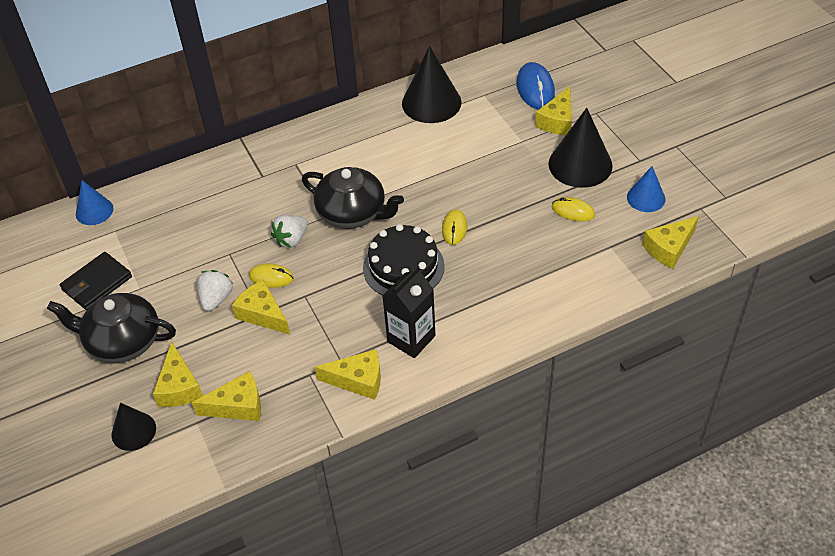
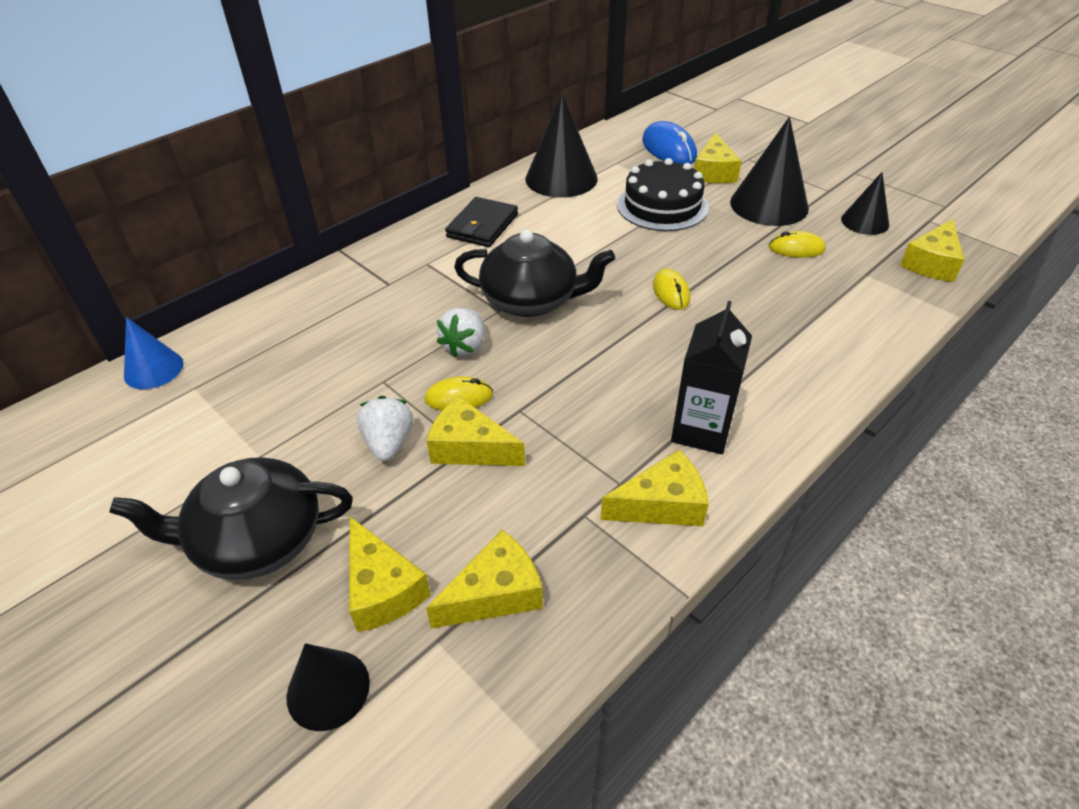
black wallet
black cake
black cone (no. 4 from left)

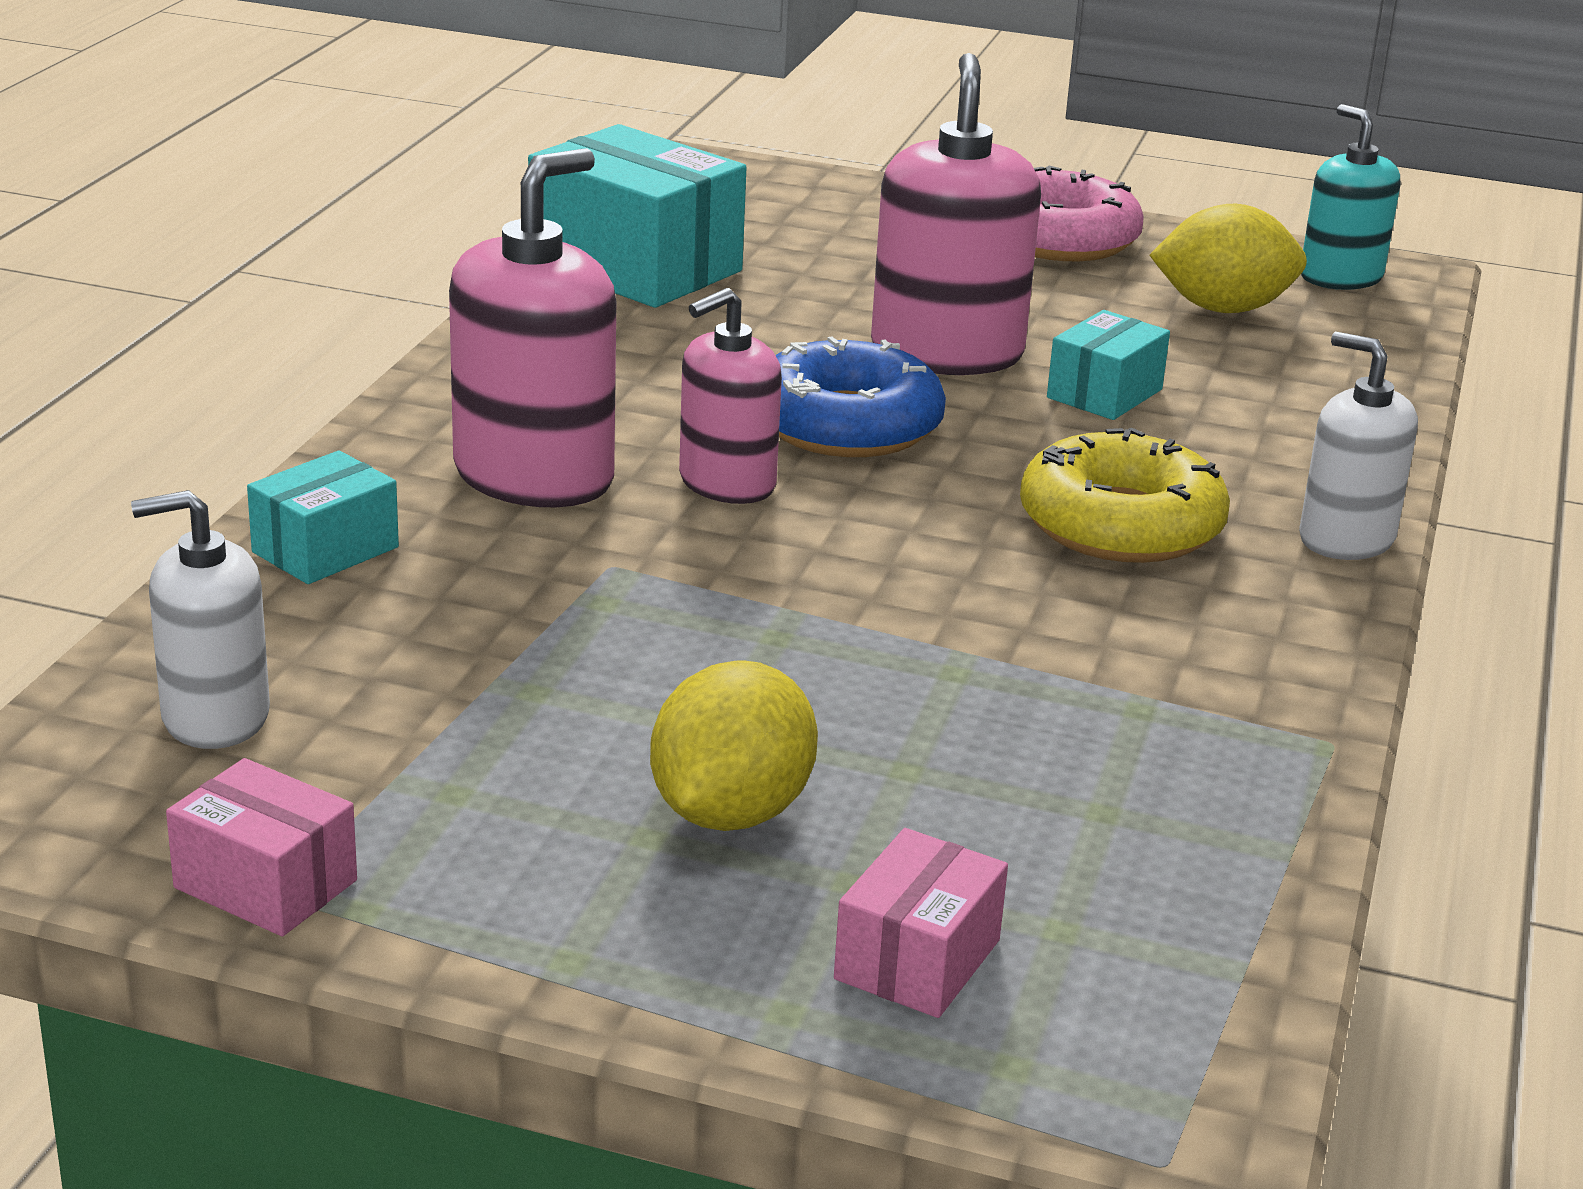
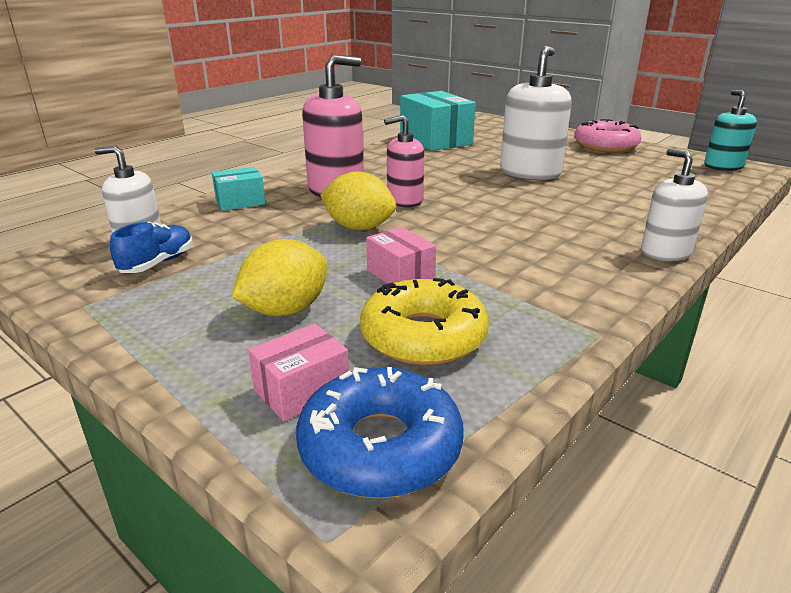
pink box (no. 2 from left)
blue donut
white soap dispenser (no. 2 from left)
yellow donut
turquoise box (no. 3 from left in the first image)
yellow lemon (no. 2 from left)
blue shoe

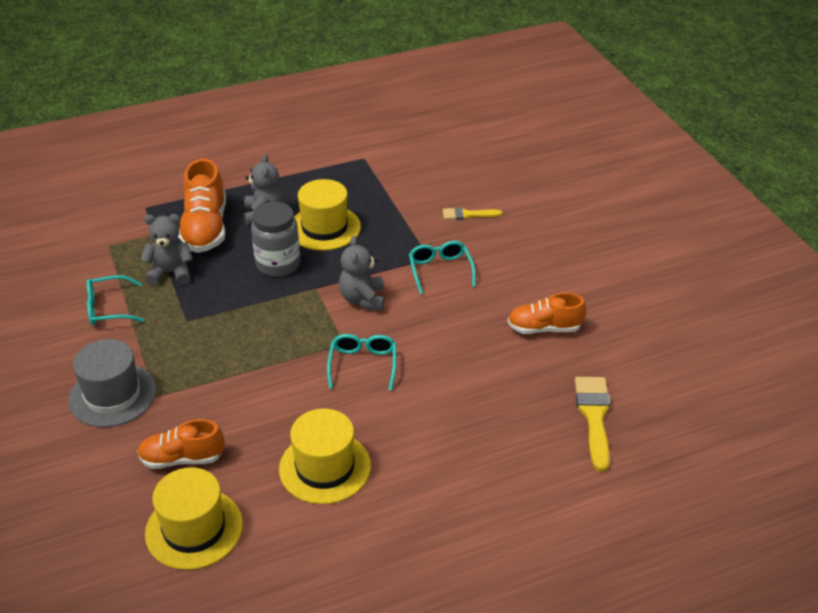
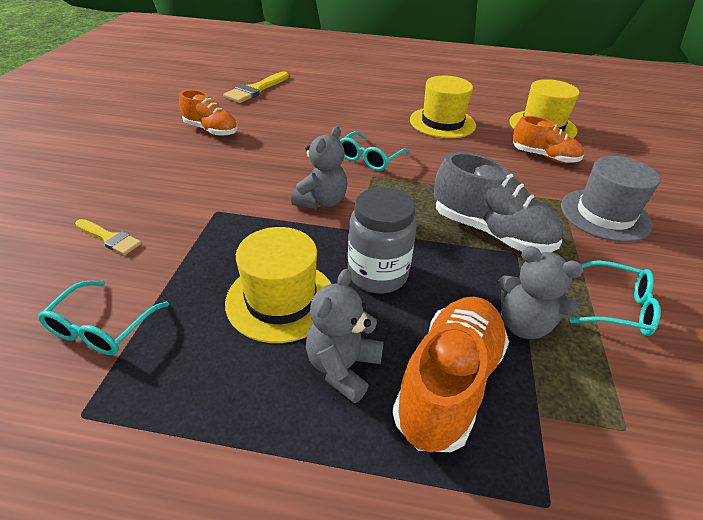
turquoise glasses (no. 1 from left)
grey shoe

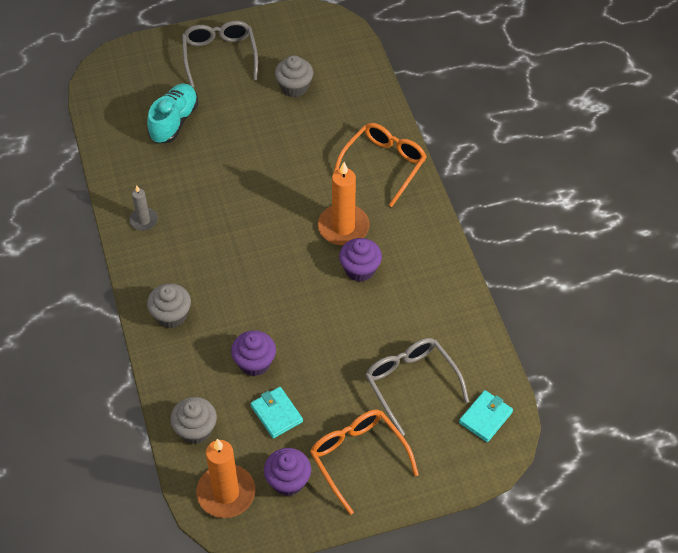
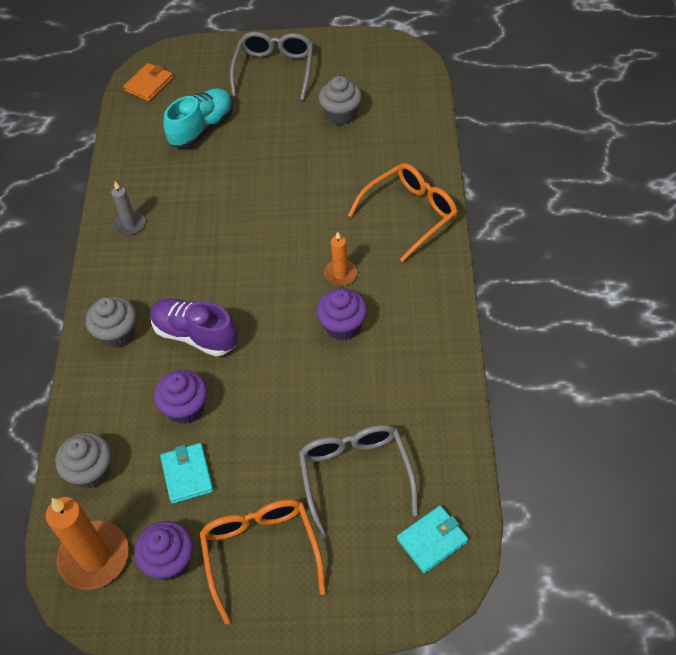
orange candle (no. 2 from left)
orange wallet
purple shoe

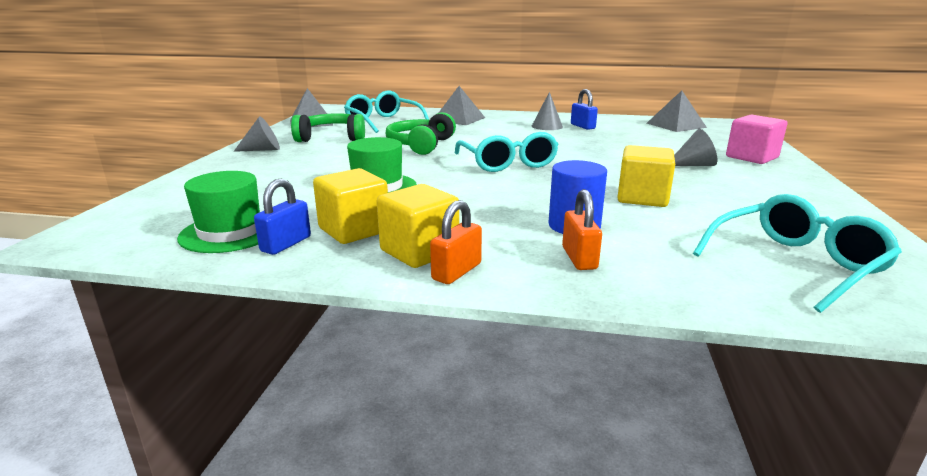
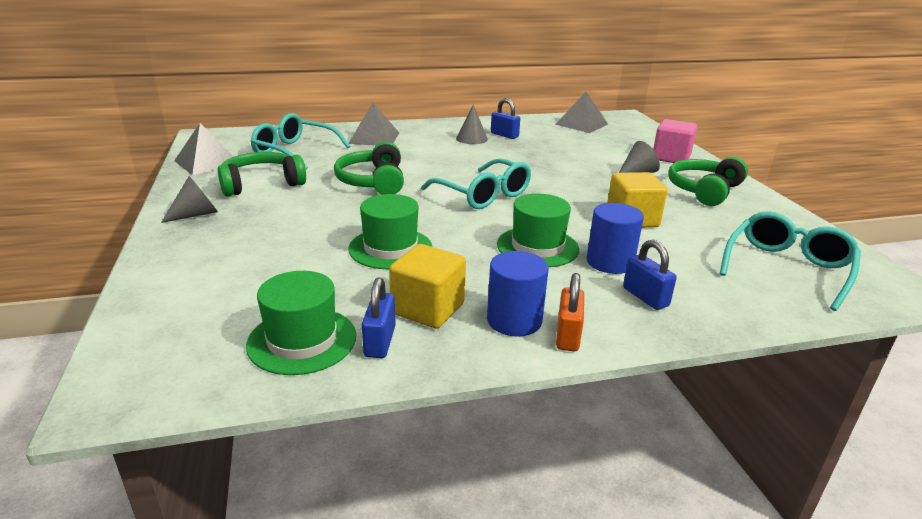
blue cylinder (no. 1 from left)
blue padlock (no. 3 from left)
green hat (no. 3 from left)
green headphones (no. 3 from left)

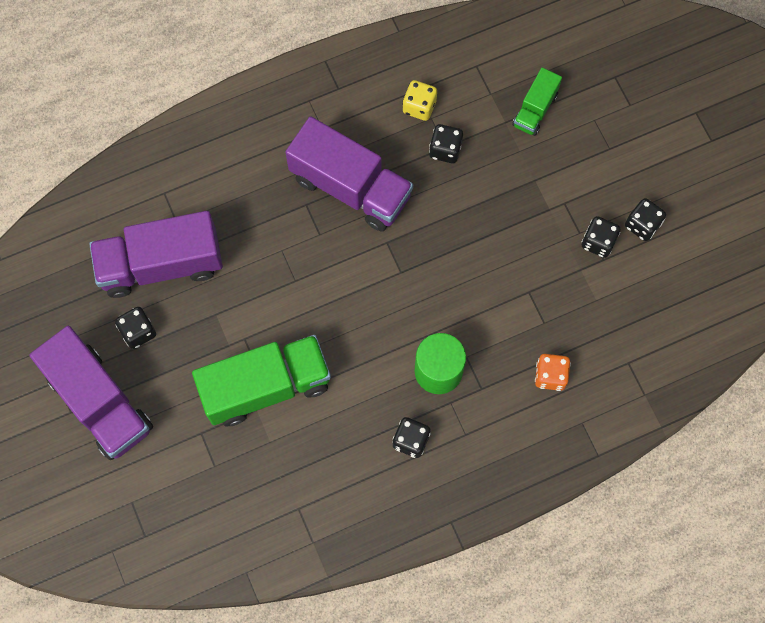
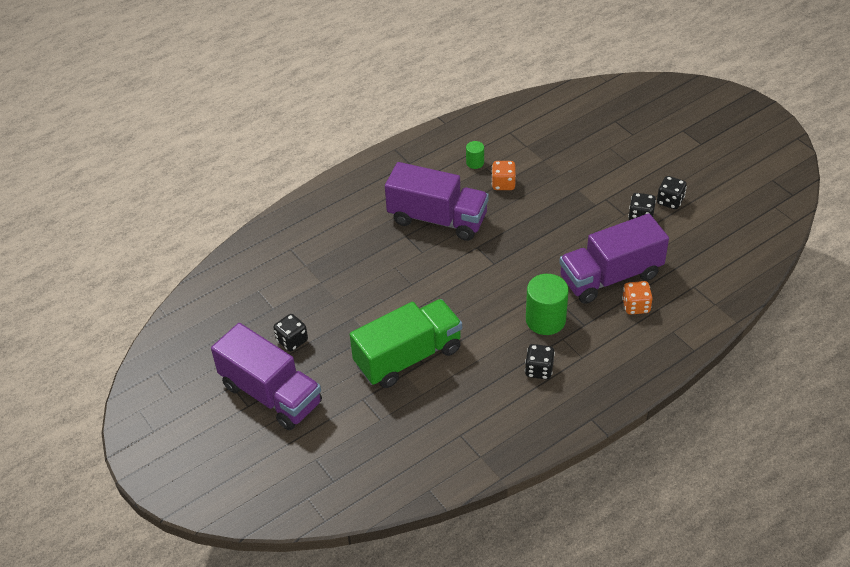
purple truck (no. 3 from left)
green cylinder (no. 1 from left)
orange dice (no. 1 from left)
green truck (no. 2 from left in the first image)

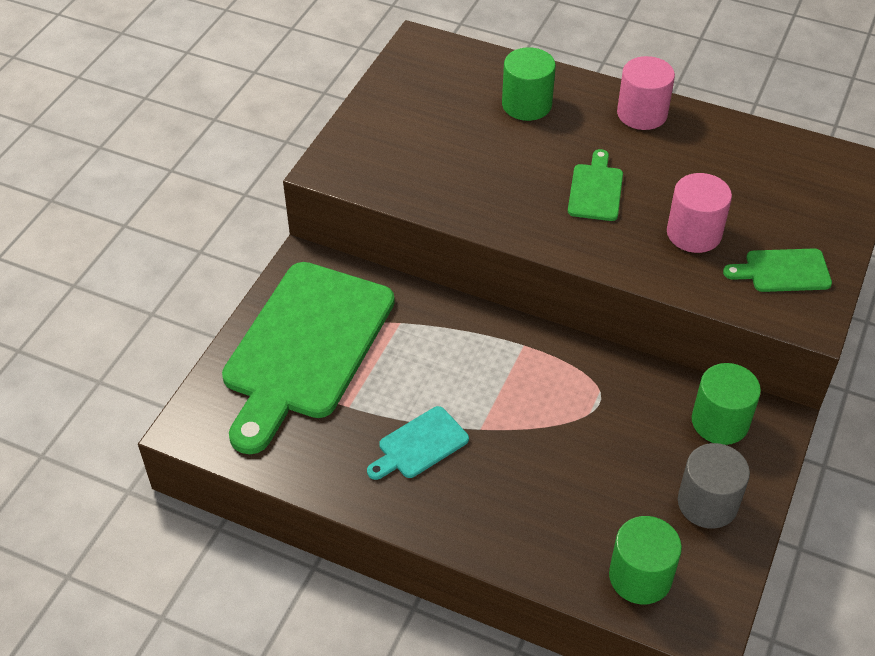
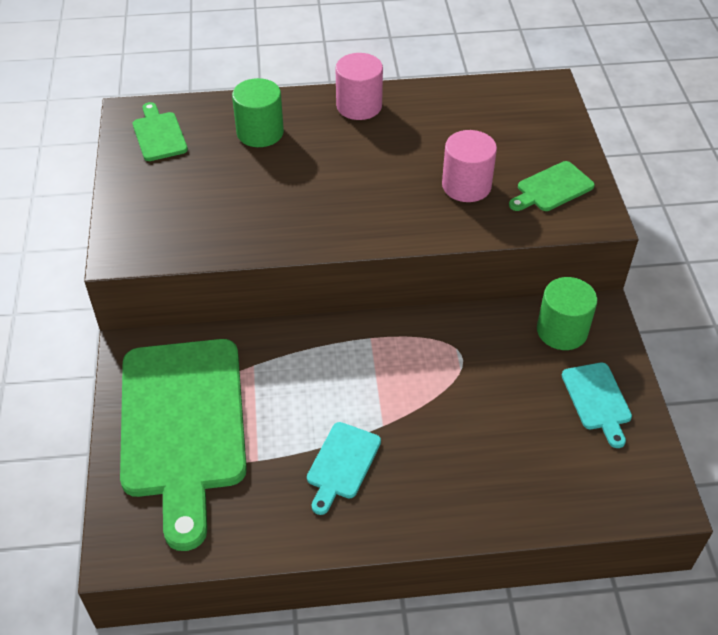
green cutting board (no. 1 from left)
green cylinder (no. 2 from left in the first image)
turquoise cutting board (no. 2 from left)

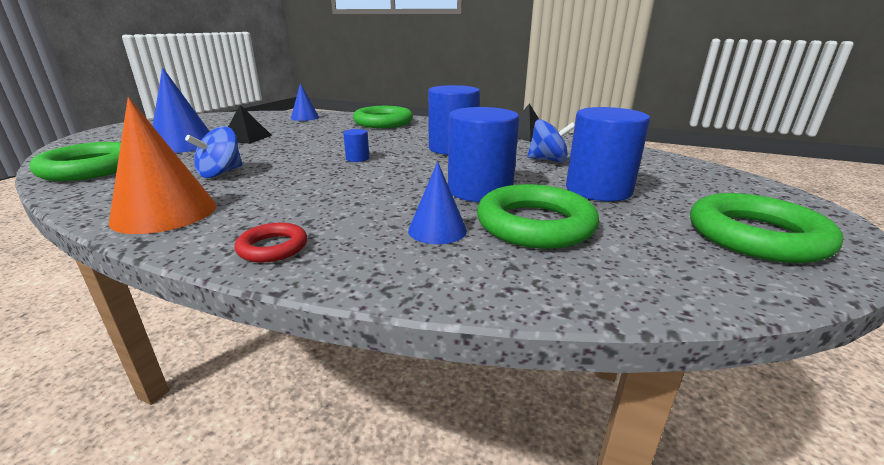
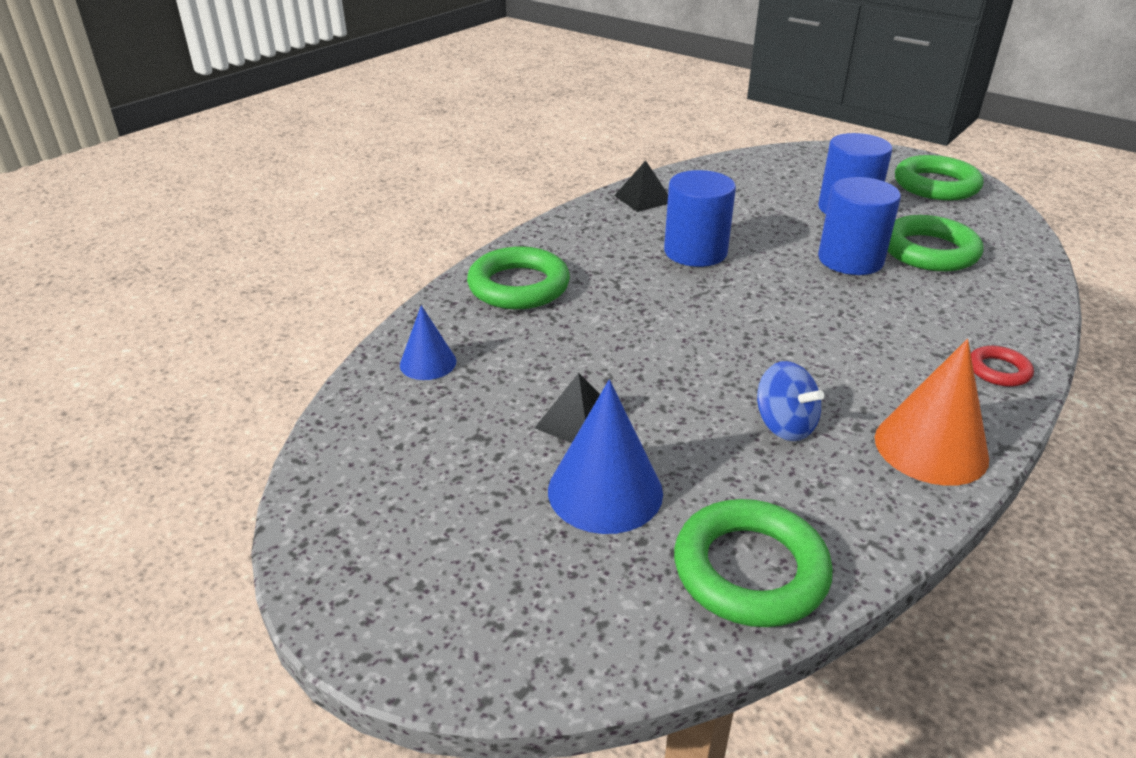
blue cylinder (no. 1 from left in the first image)
blue cone (no. 3 from left in the first image)
blue spinning top (no. 2 from left in the first image)

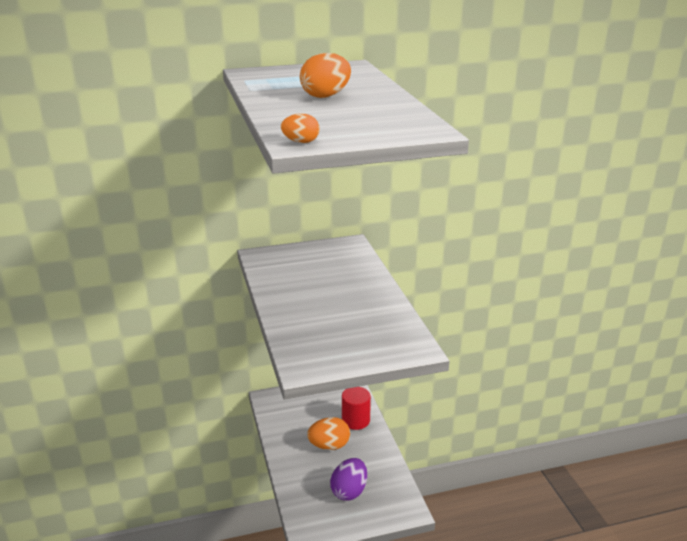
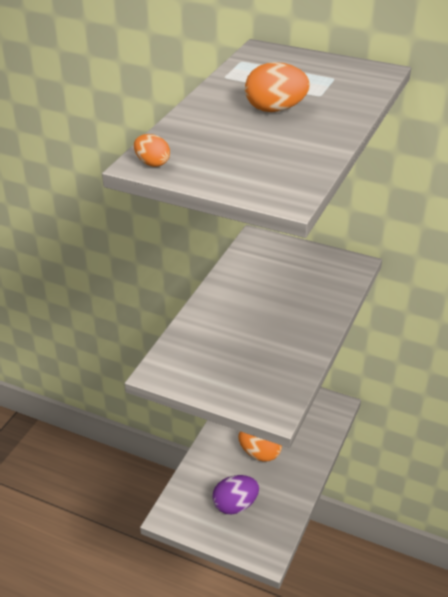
red cylinder

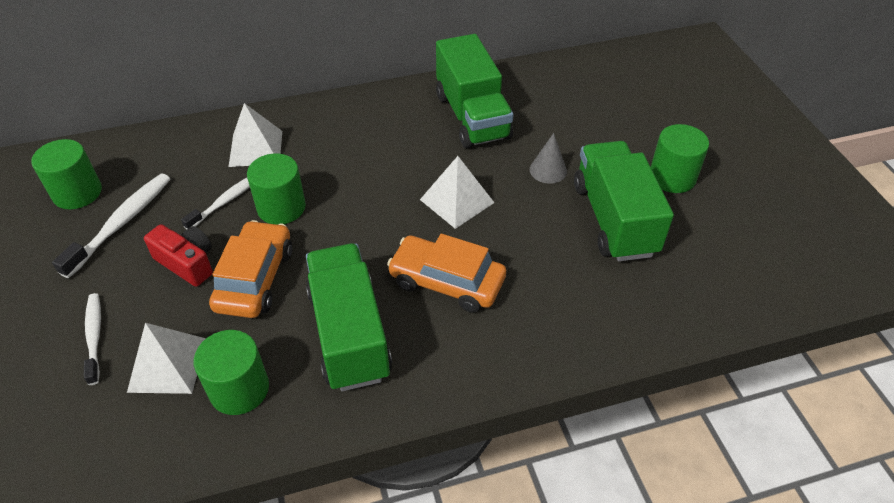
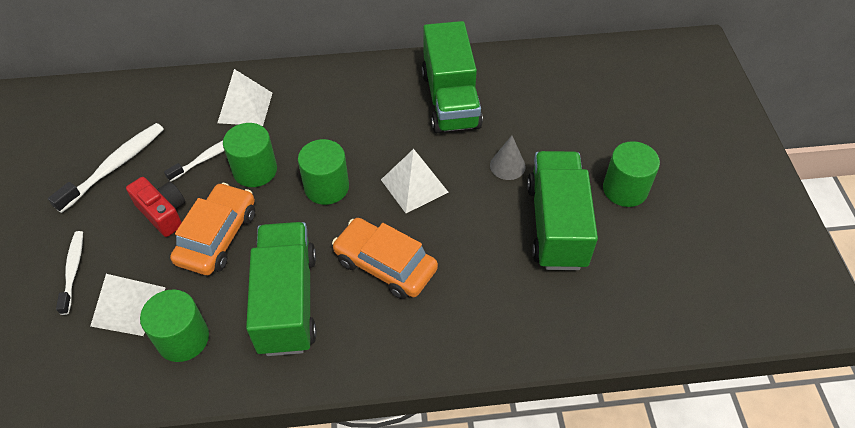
green cylinder (no. 3 from left)

